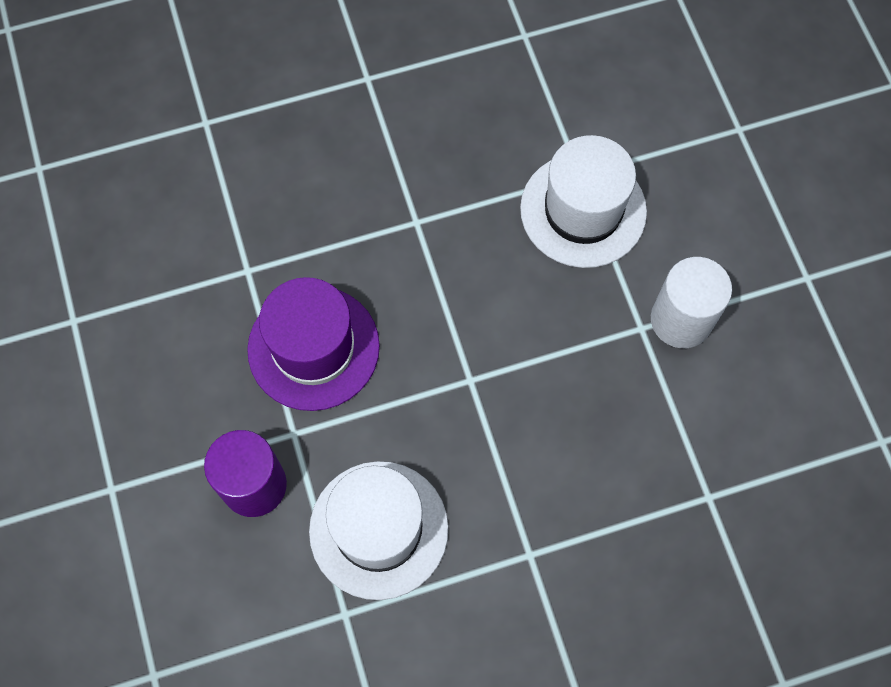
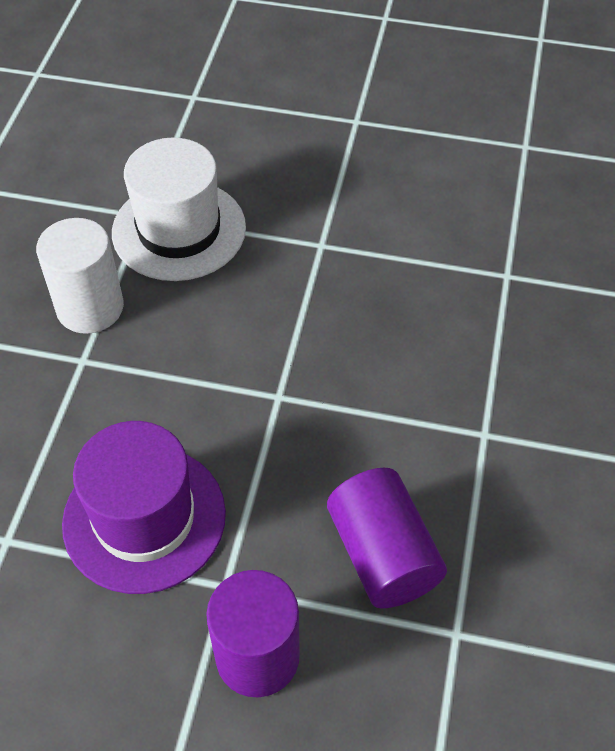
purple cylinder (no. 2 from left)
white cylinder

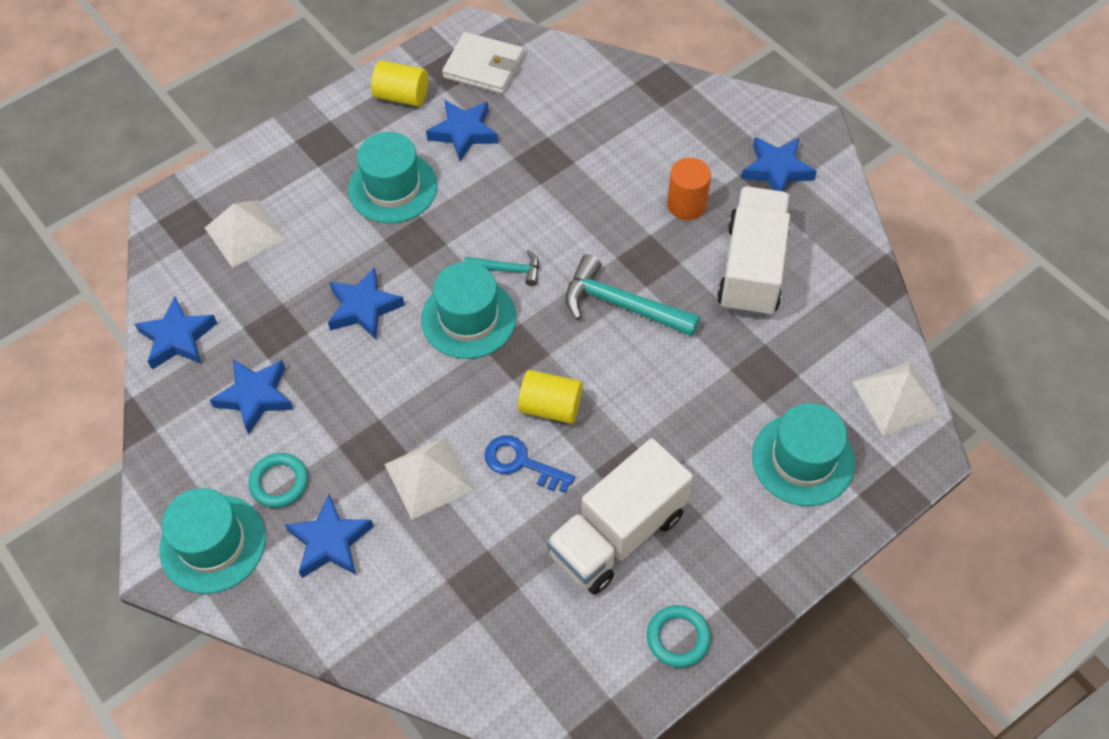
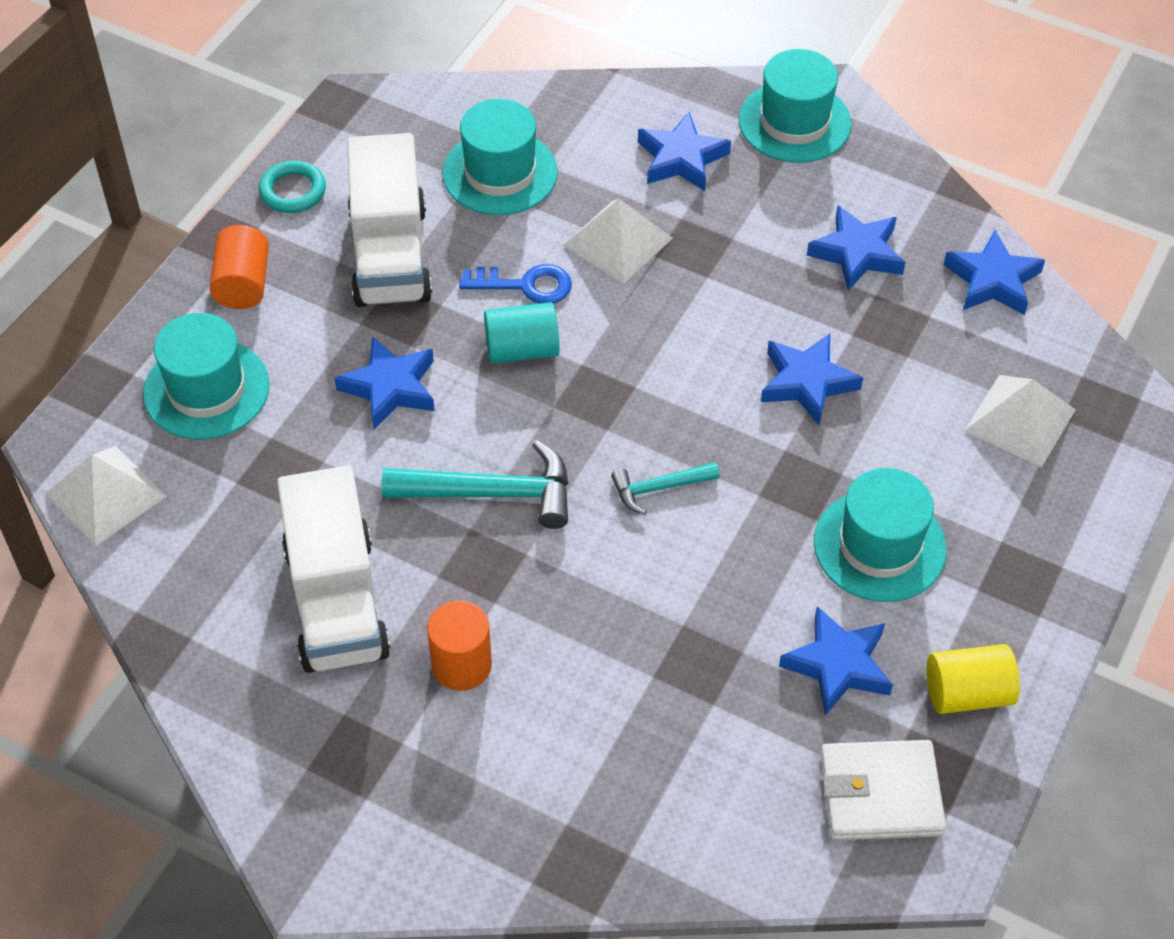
turquoise ring (no. 1 from left in the first image)
turquoise hat (no. 2 from left)
turquoise cylinder
white truck (no. 2 from left)
blue star (no. 1 from left)
orange cylinder (no. 1 from left)

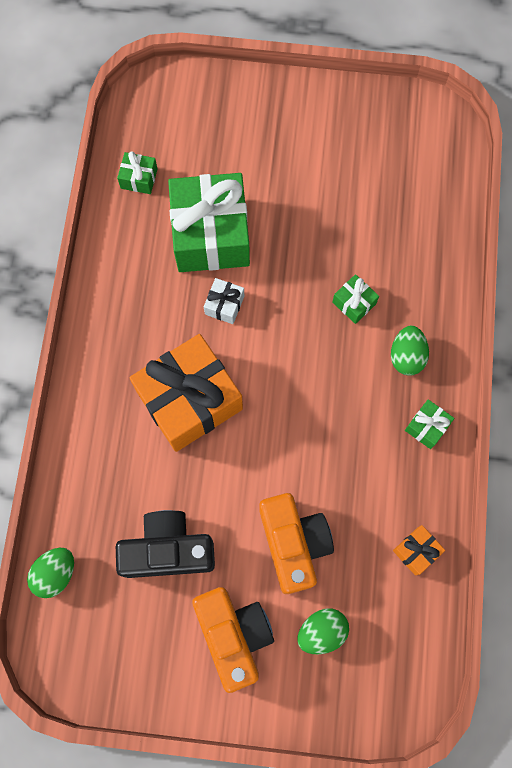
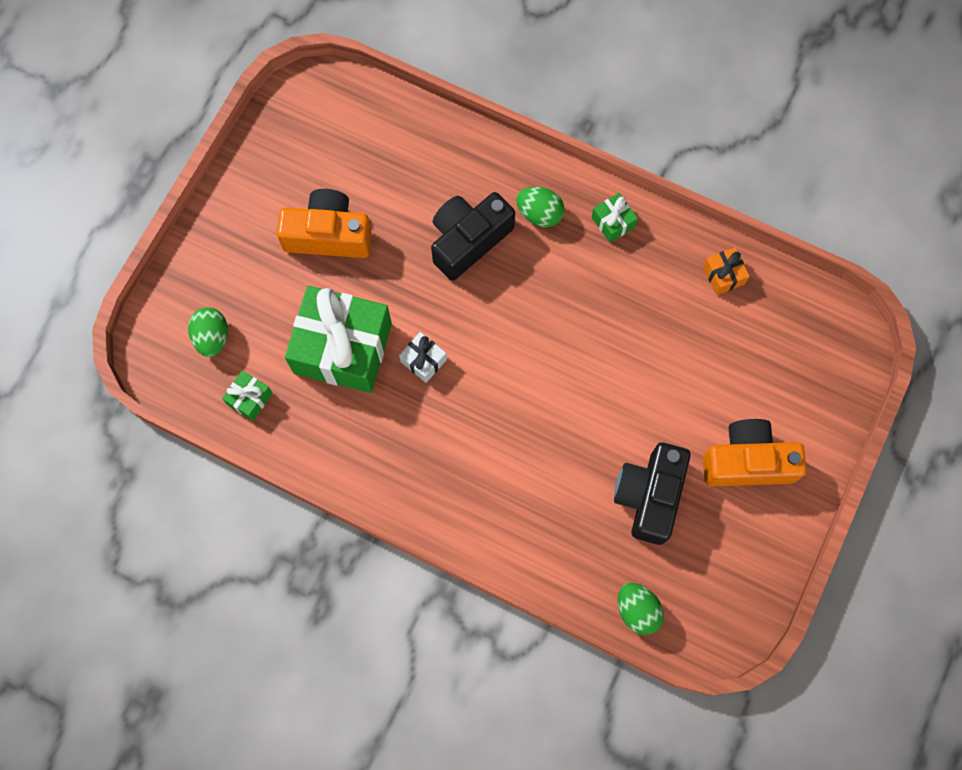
orange gift (no. 1 from left in the first image)
orange camera (no. 1 from left)
green egg (no. 1 from left)
black camera (no. 1 from left)

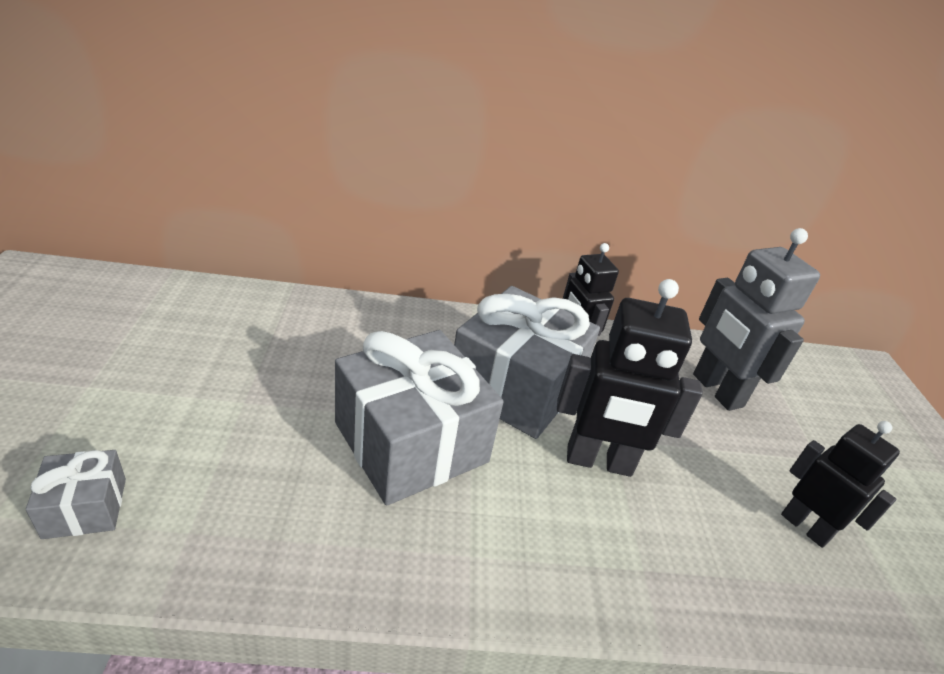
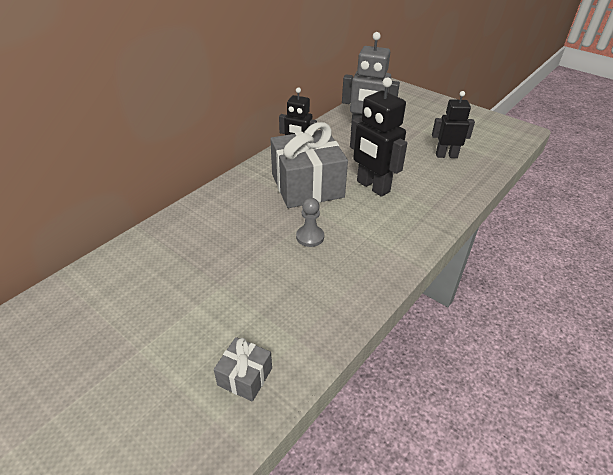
grey pawn
black robot (no. 2 from left)

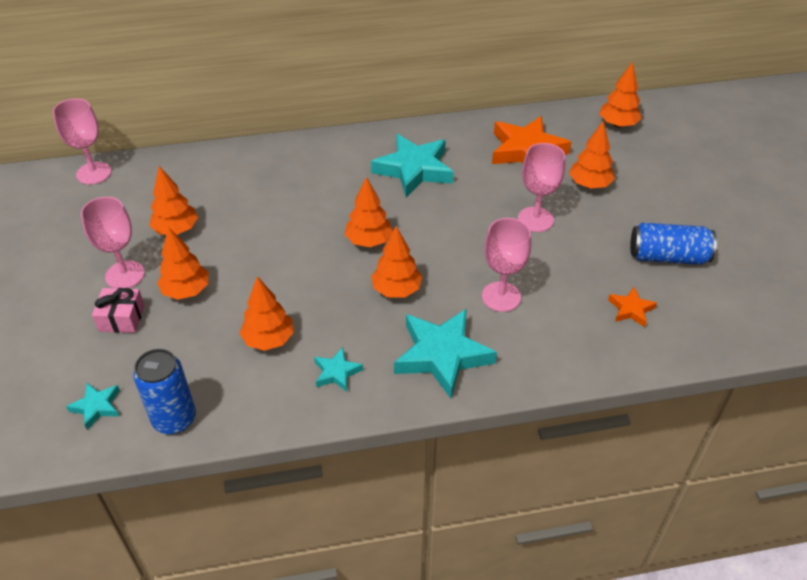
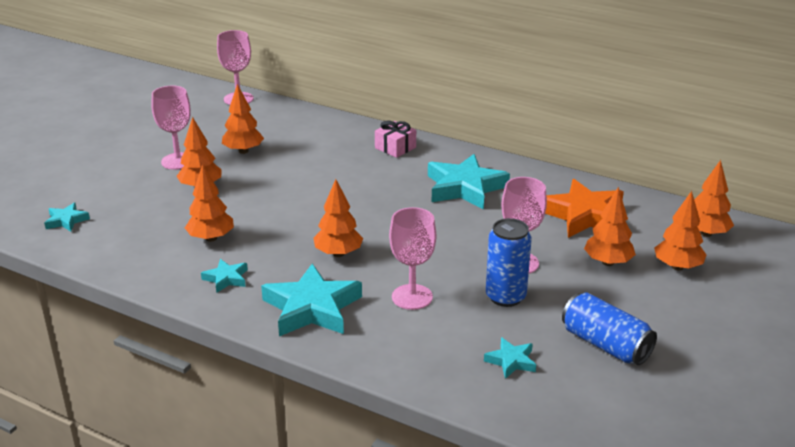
pink gift
blue can (no. 1 from left)
orange tree (no. 6 from left)
turquoise star (no. 5 from left)

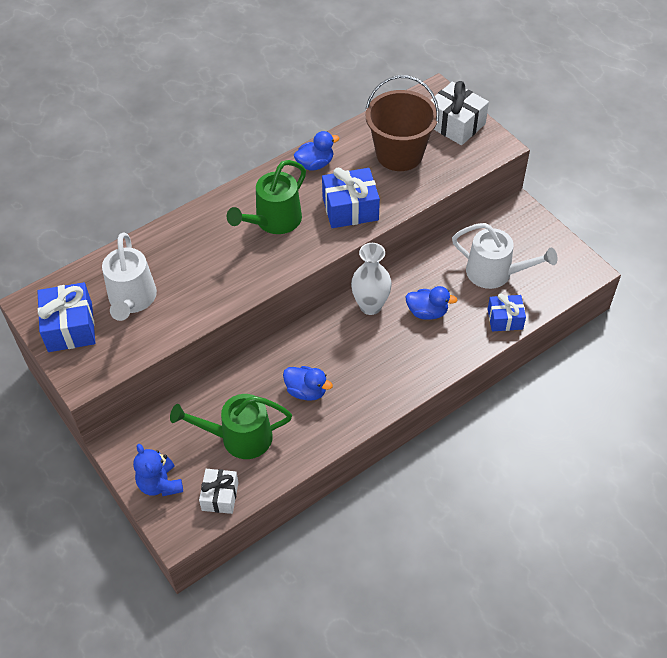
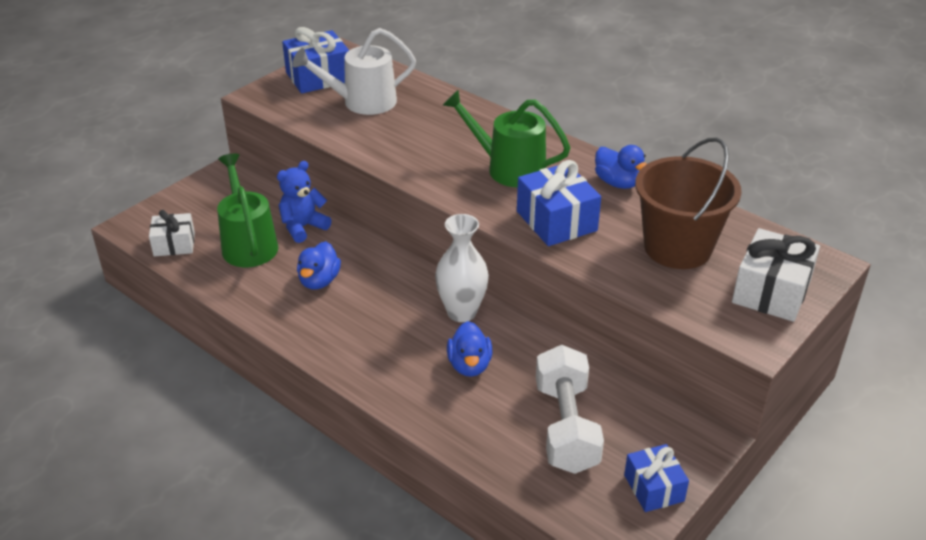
blue teddy bear
white dumbbell
blue gift (no. 3 from left)

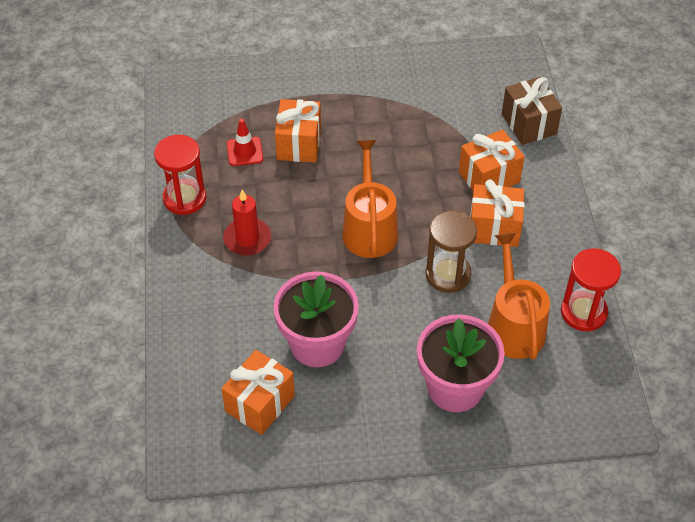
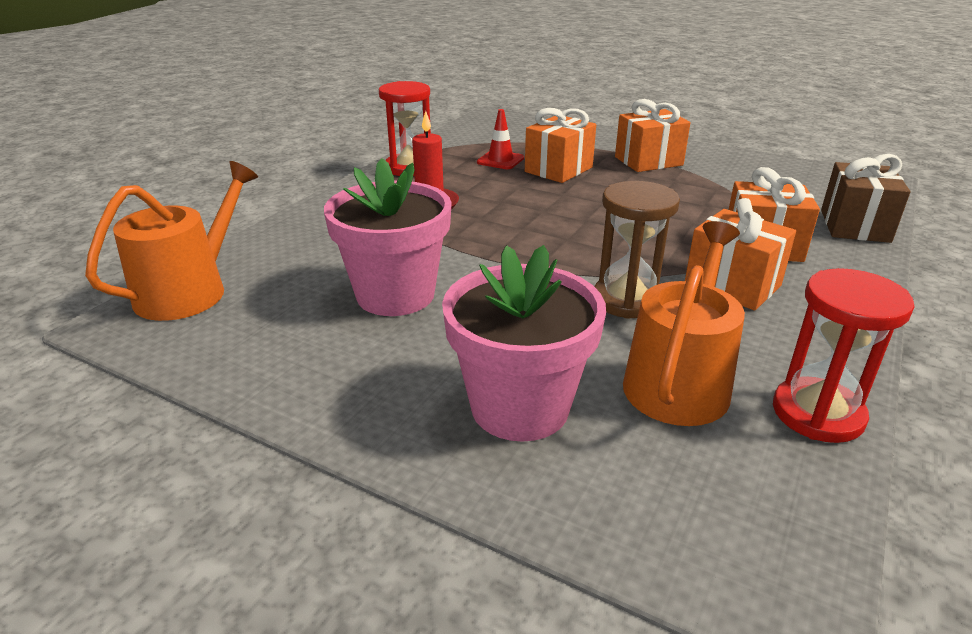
orange gift (no. 2 from left)
orange watering can (no. 1 from left)

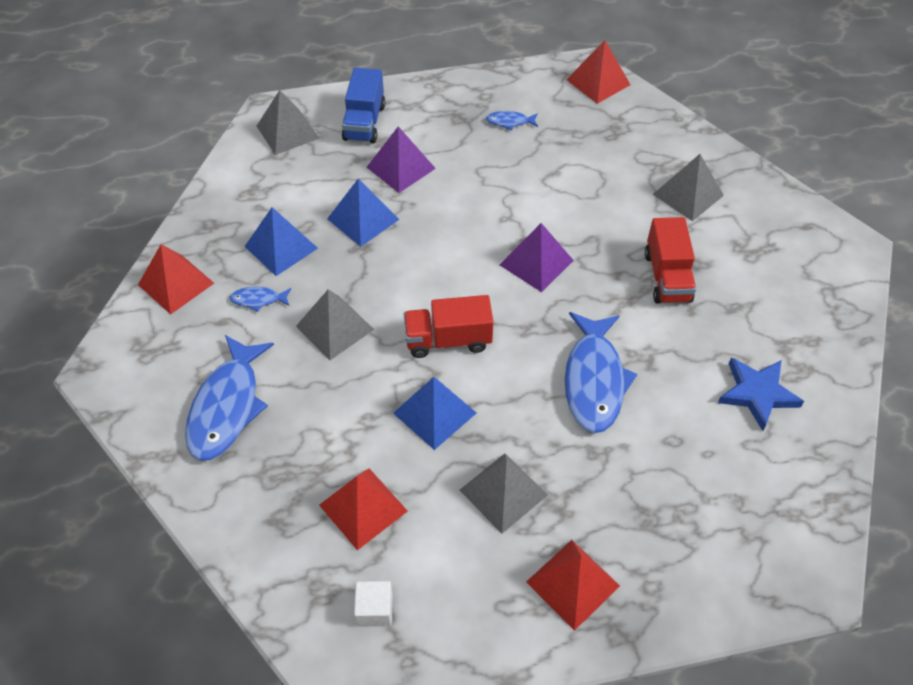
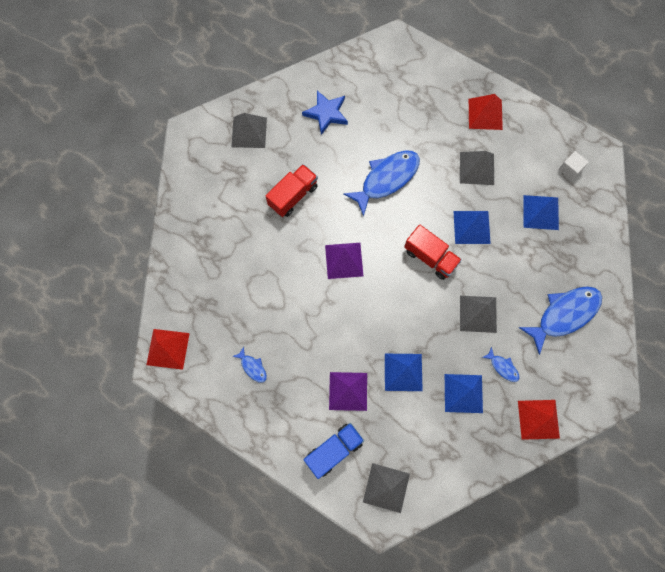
blue pyramid (no. 4 from left)
grey pyramid (no. 1 from left)

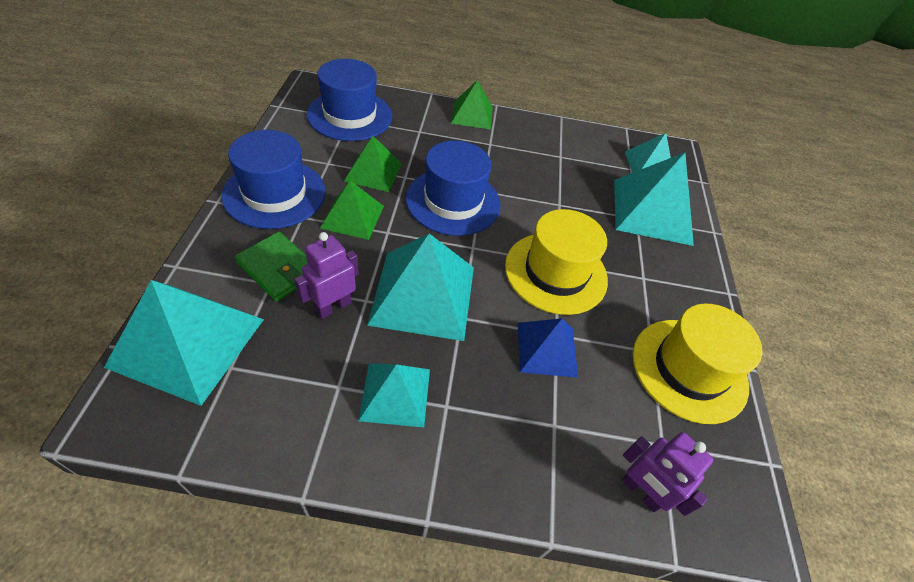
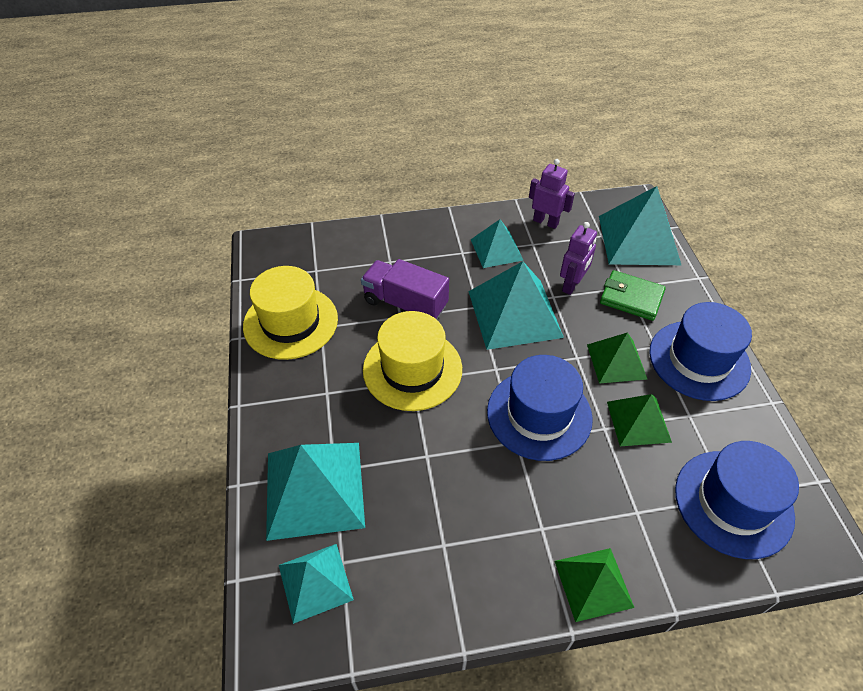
purple truck
purple robot (no. 1 from left)

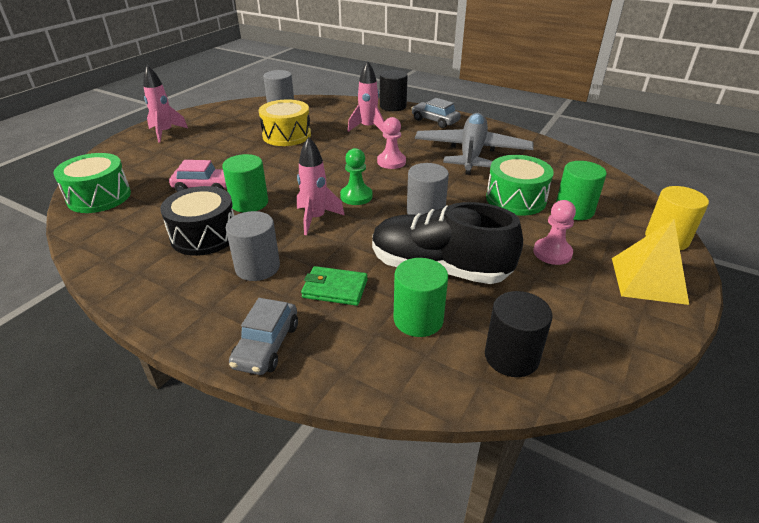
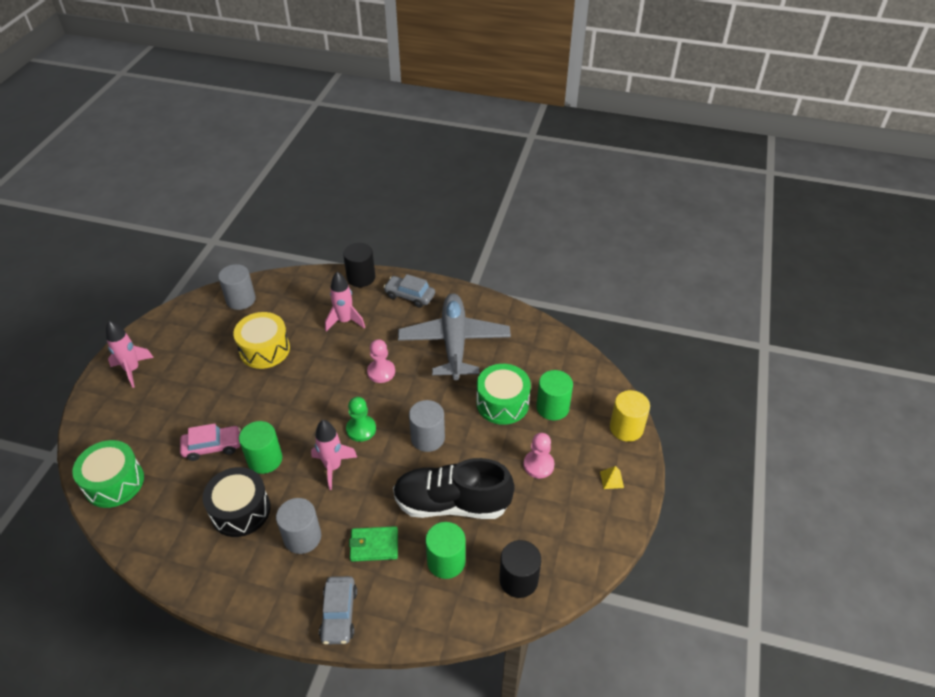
yellow pyramid

